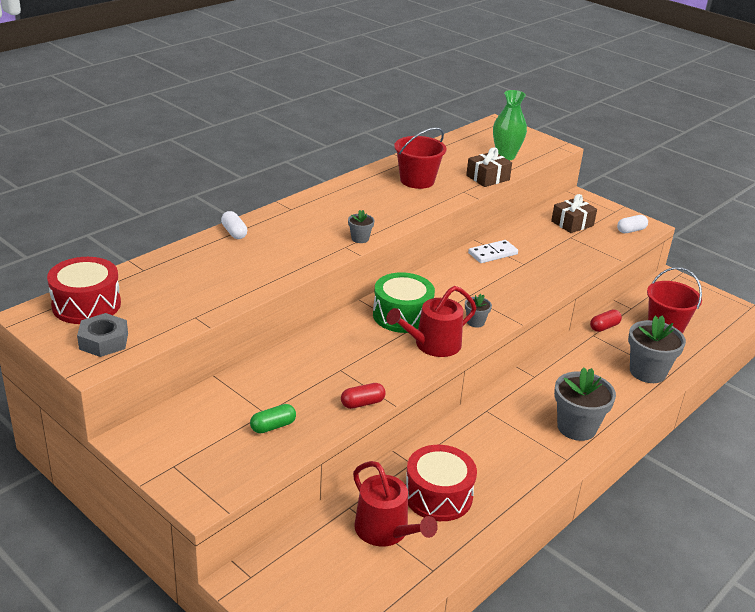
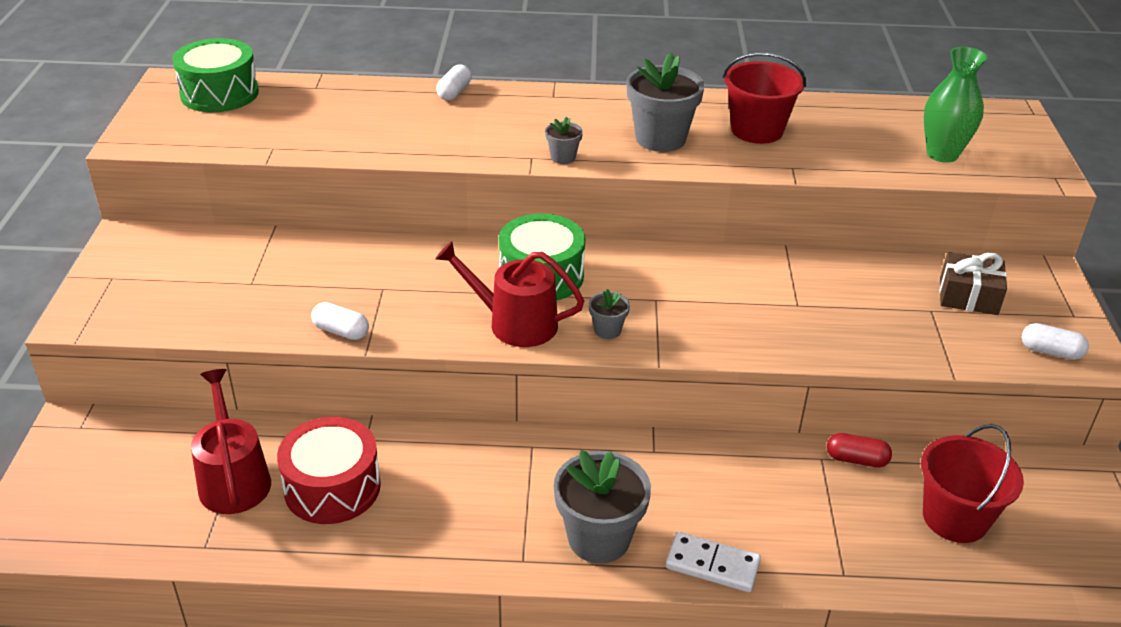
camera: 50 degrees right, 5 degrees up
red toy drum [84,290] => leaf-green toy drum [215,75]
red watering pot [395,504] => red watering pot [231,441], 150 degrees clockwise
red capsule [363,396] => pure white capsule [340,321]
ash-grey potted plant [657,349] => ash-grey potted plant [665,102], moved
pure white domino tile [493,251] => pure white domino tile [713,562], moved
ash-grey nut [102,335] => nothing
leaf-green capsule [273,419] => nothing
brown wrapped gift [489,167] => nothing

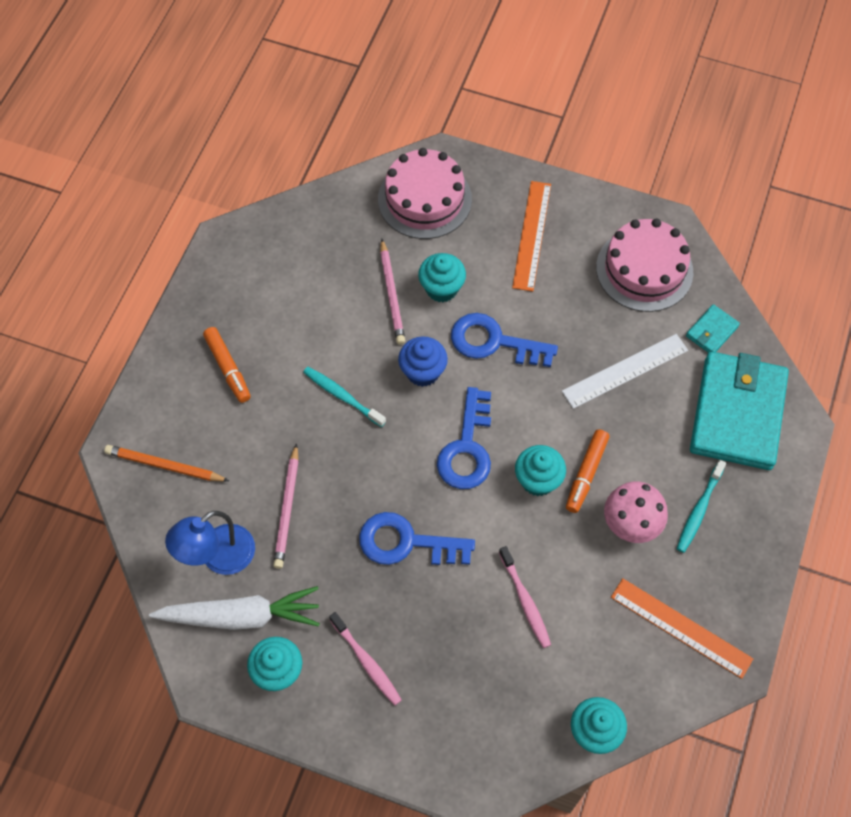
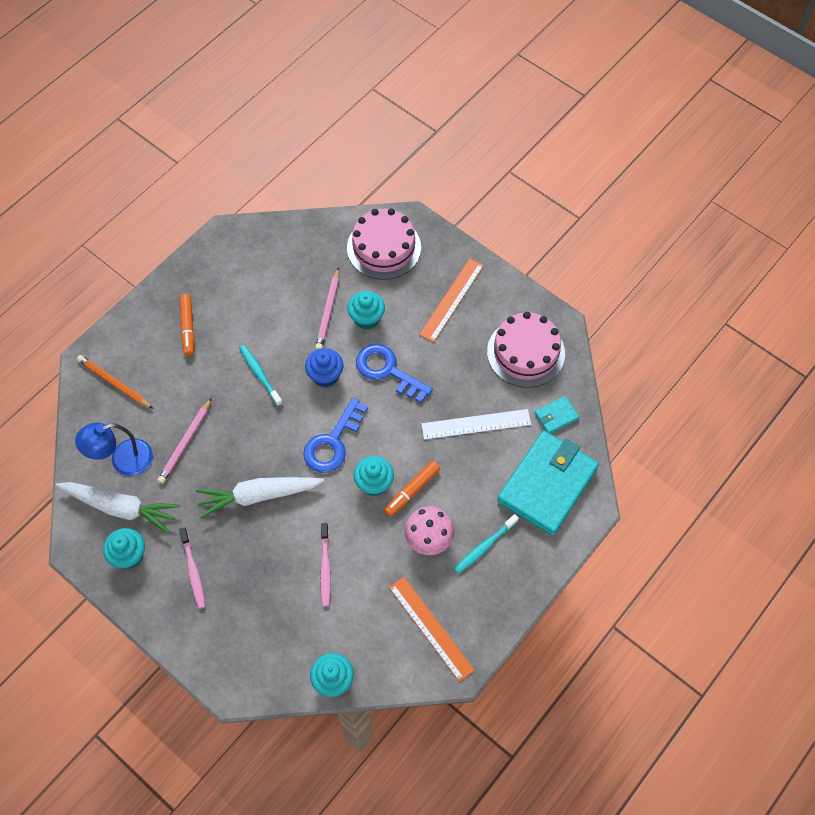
camera: 20 degrees right, 0 degrees up
royal blue key [417,538] => pure white carrot [260,497]

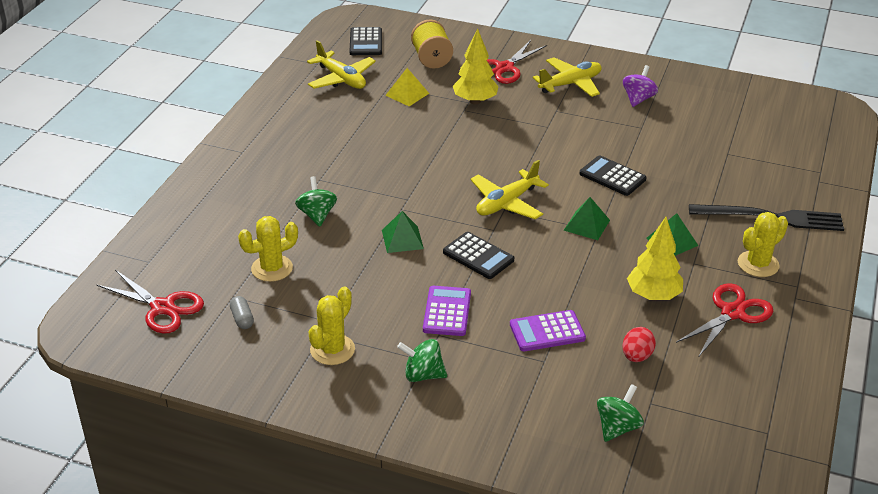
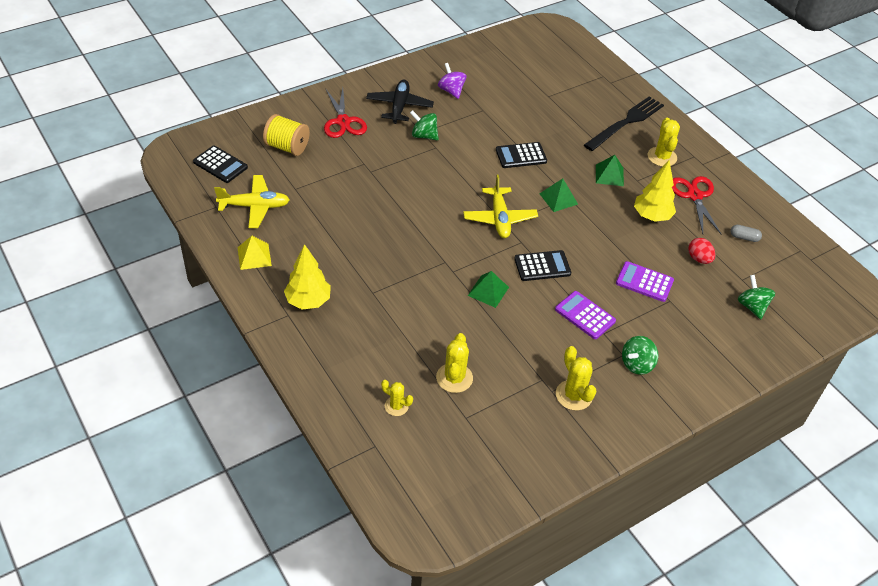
camera: 55 degrees left, 10 degrees up
bright yellow pyramid [407,87] => bright yellow pyramid [254,253], moved
bright yellow fir tree [476,66] => bright yellow fir tree [307,276], moved
bright yellow toy plane [567,77] => black toy plane [400,102]
nothing => bright yellow cactus [397,398]
leaf-green toy top [316,201] => leaf-green toy top [424,125], moved
violet pocket calculator [548,330] => violet pocket calculator [645,281], 90 degrees clockwise
ash-grey capsule [242,312] => ash-grey capsule [746,233], moved
red shears [150,302] => nothing

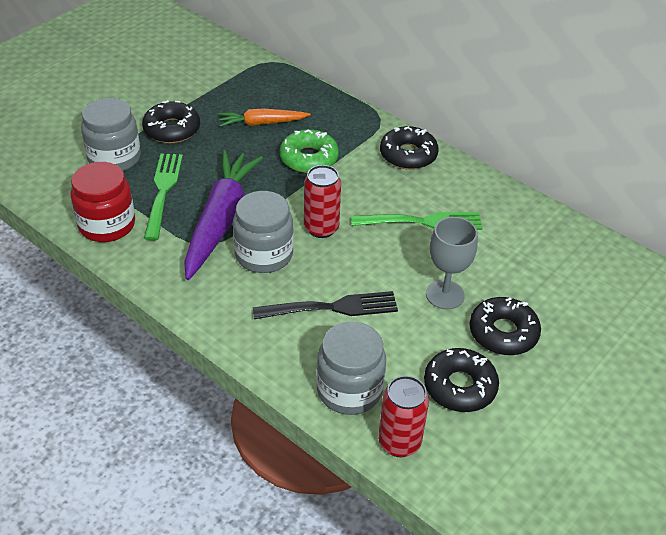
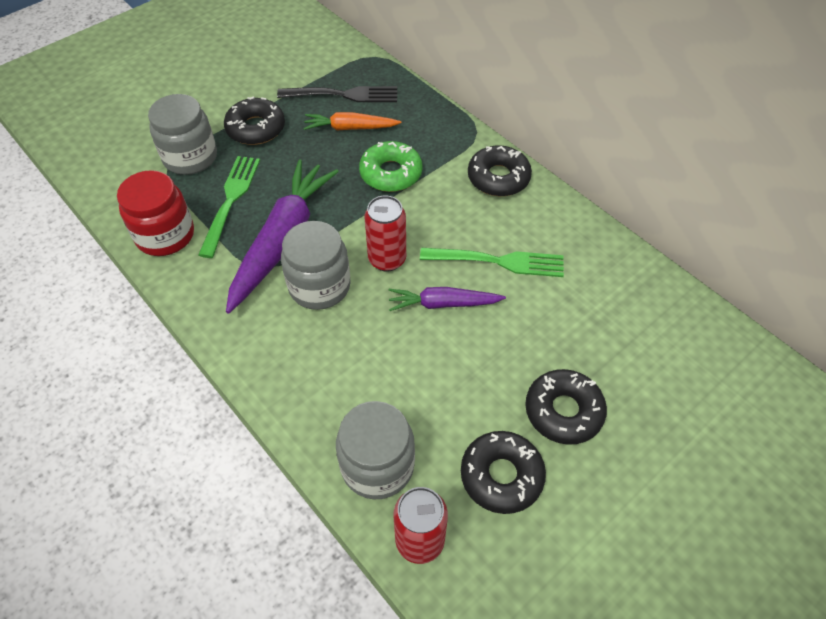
camera: 10 degrees right, 10 degrees up
black table fork [325,305] => black table fork [337,94], moved
nothing => violet carrot [447,299]
ash-grey chalice [452,263] => nothing

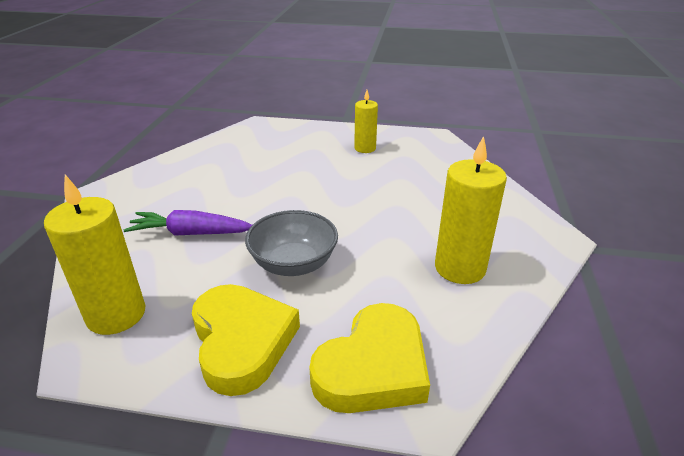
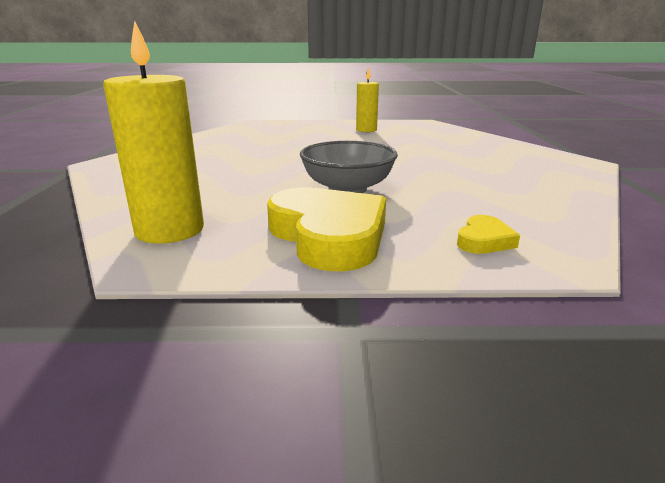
camera: 10 degrees left, 10 degrees down
bright yellow heart [369,358] => bright yellow heart [488,234], x0.46
violet carrot [188,223] => nothing
bright yellow wax candle [471,210] => nothing

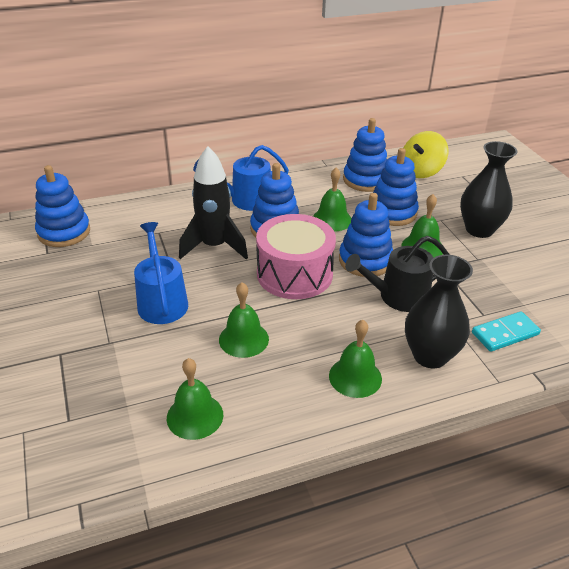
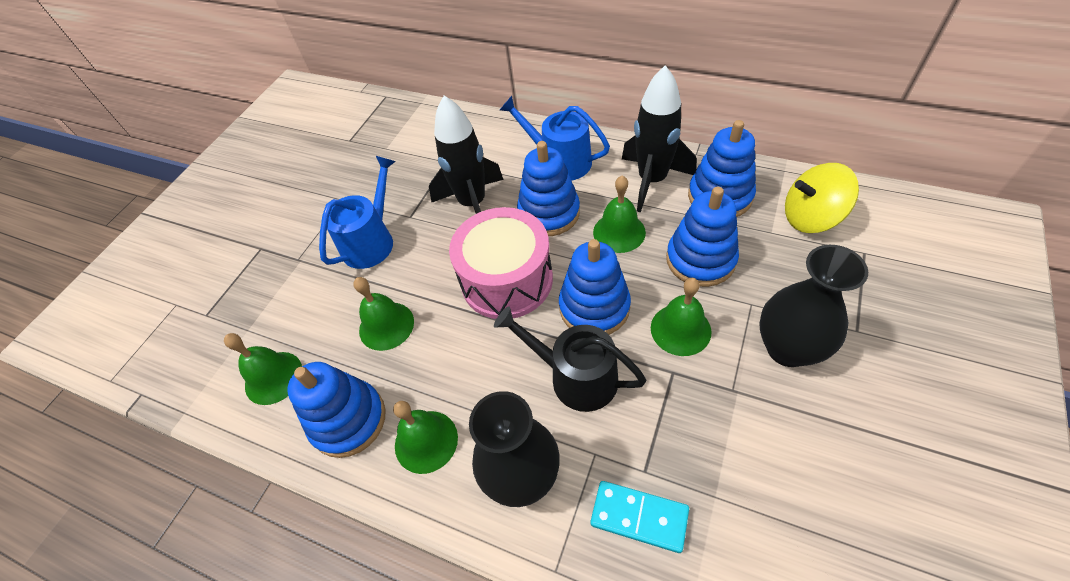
camera: 50 degrees right, 15 degrees up
royal blue stacking toy [62,206] => royal blue stacking toy [336,410], moved
nothing => black toy rocket [659,138]

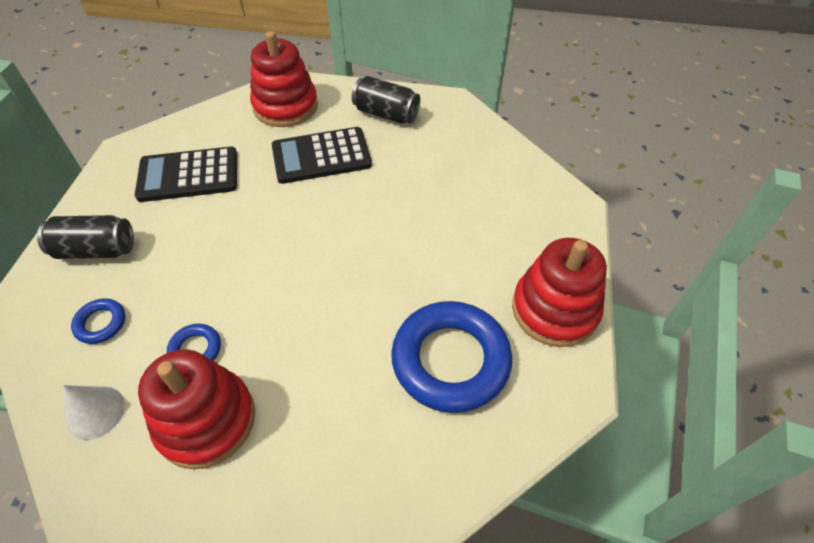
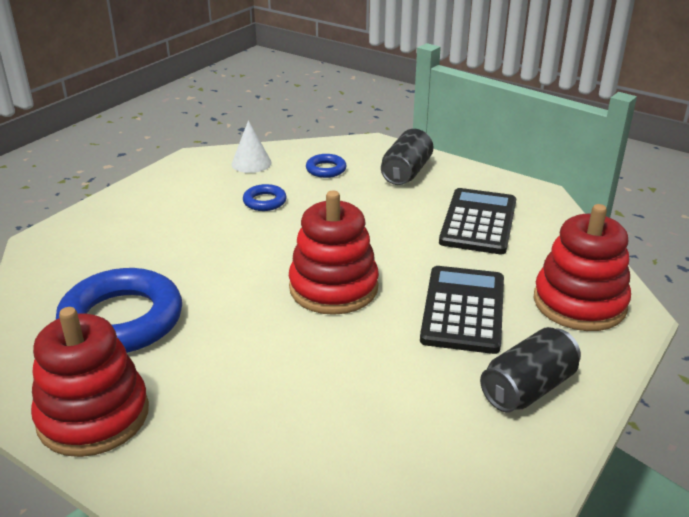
camera: 115 degrees right, 20 degrees down
red stacking toy [196,409] => red stacking toy [334,252], moved

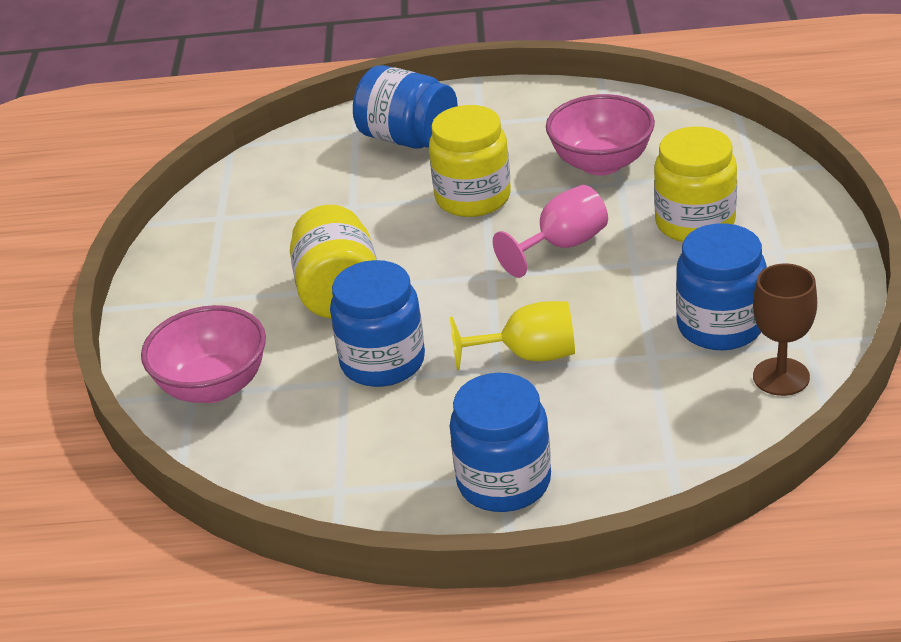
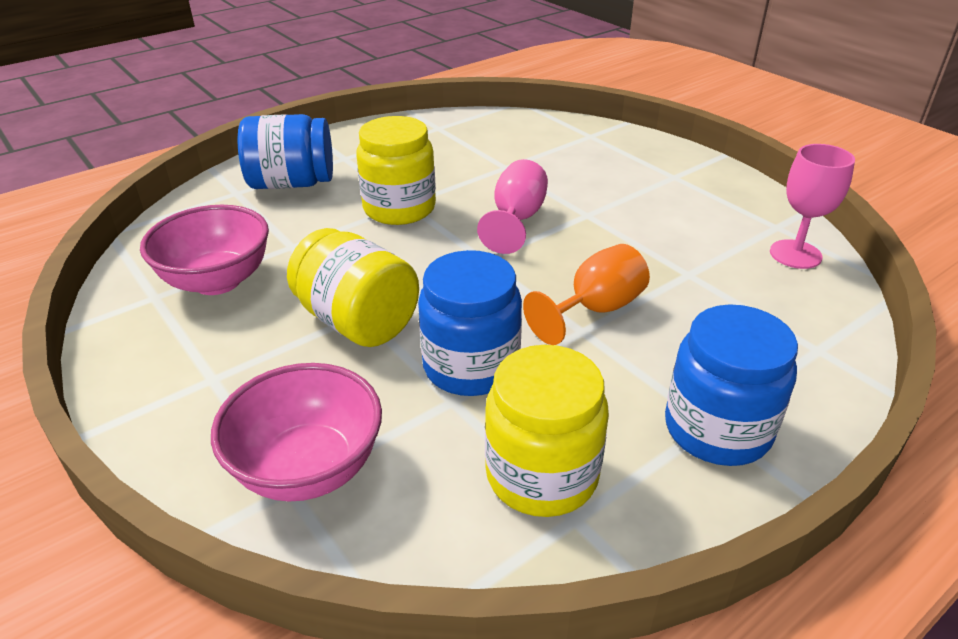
camera: 40 degrees left, 0 degrees up
rose-pink deep dish [600,134] => rose-pink deep dish [204,250], moved
bright yellow jam jar [695,184] => bright yellow jam jar [547,431], moved
bright yellow chalice [512,335] => bright orange chalice [586,294]
brown chalice [785,330] => rose-pink chalice [812,206]
royal blue jam jar [721,286] => nothing

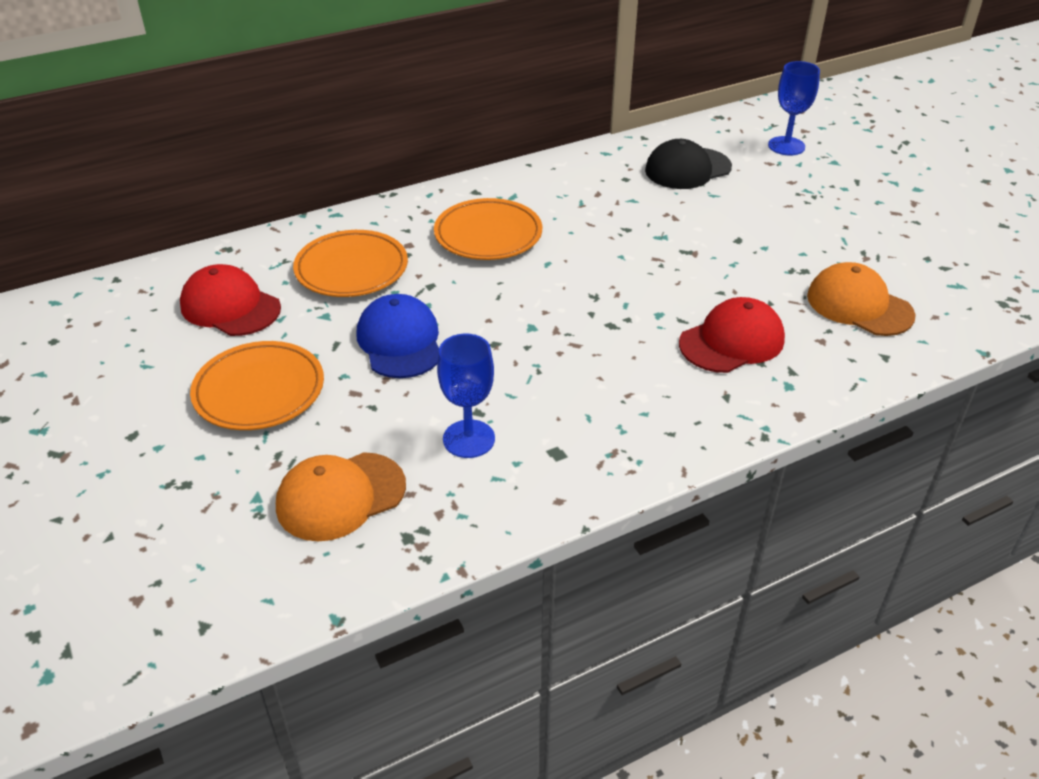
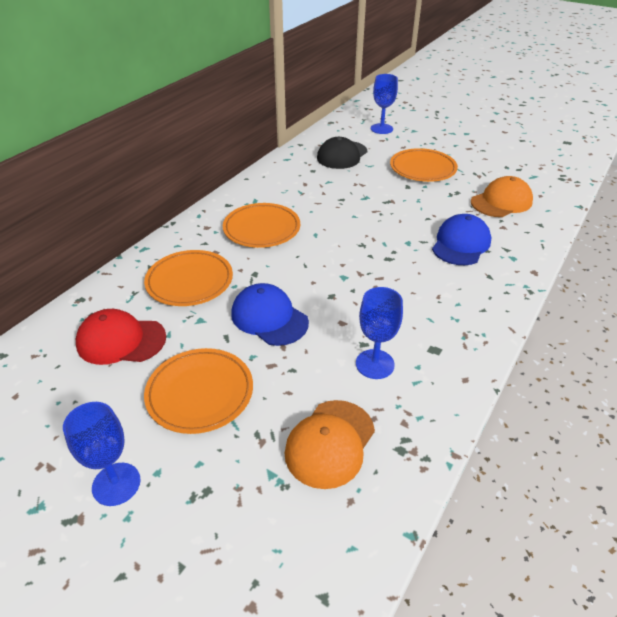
camera: 30 degrees left, 0 degrees up
nothing => royal blue chalice [101,454]
nothing => bright orange plate [424,165]
red baseball cap [732,335] => royal blue baseball cap [461,239]
bright orange baseball cap [861,299] => bright orange baseball cap [502,196], 135 degrees clockwise

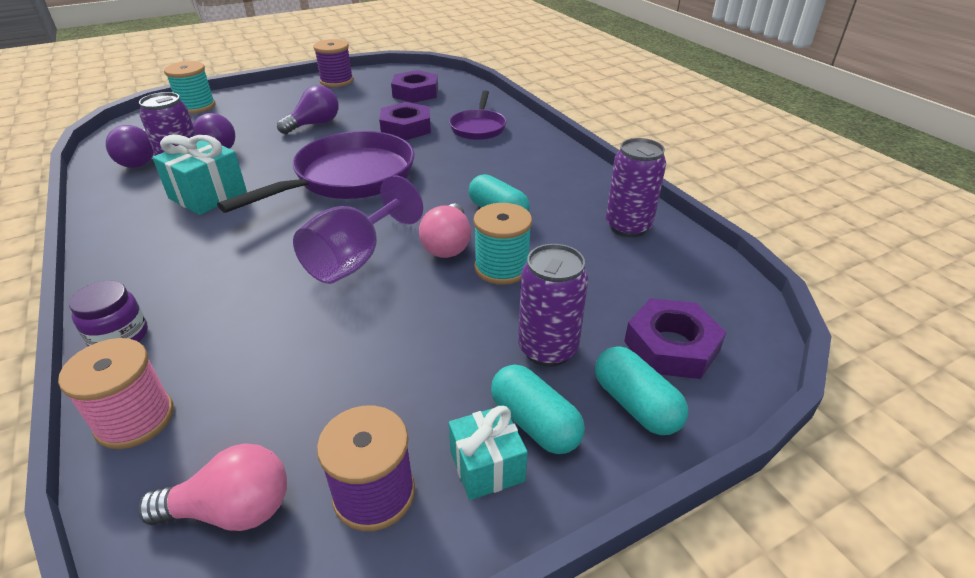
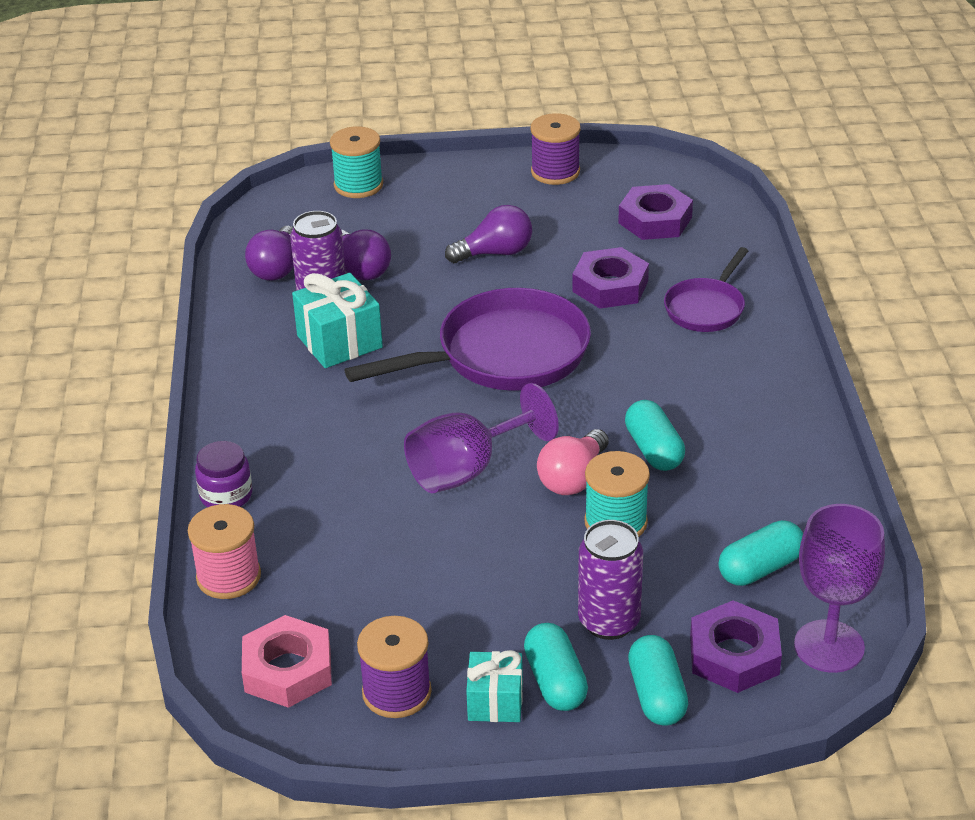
camera: 25 degrees right, 0 degrees up
rose-pink light bulb [212,487] => rose-pink nut [287,661]
nothing => turquoise capsule [760,553]
nothing => violet chalice [839,588]
violet can [636,188] => nothing

